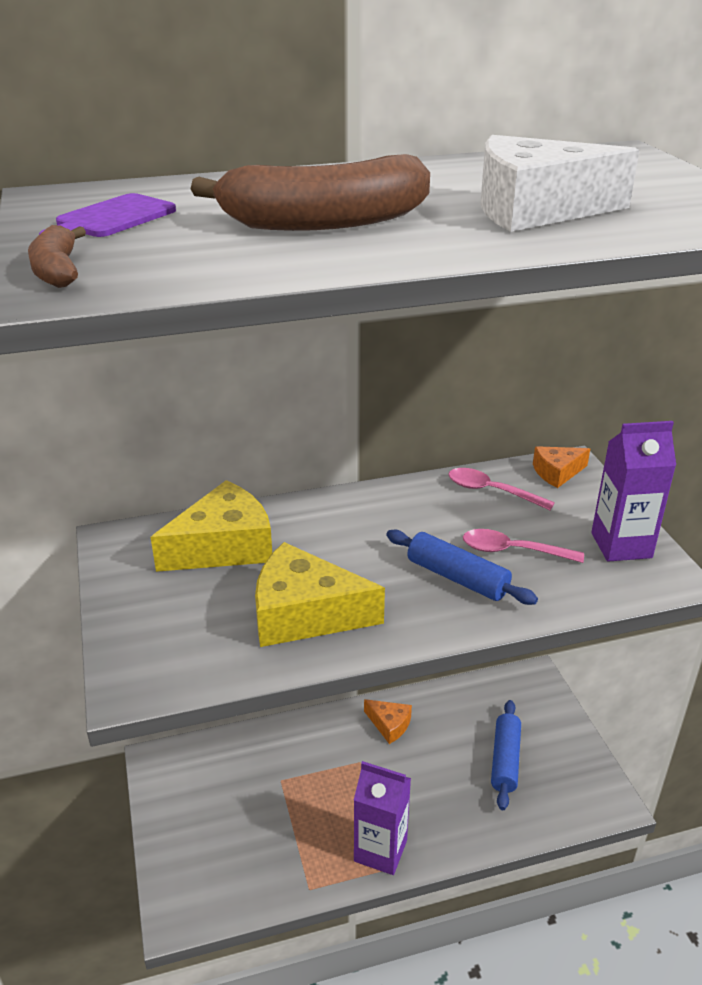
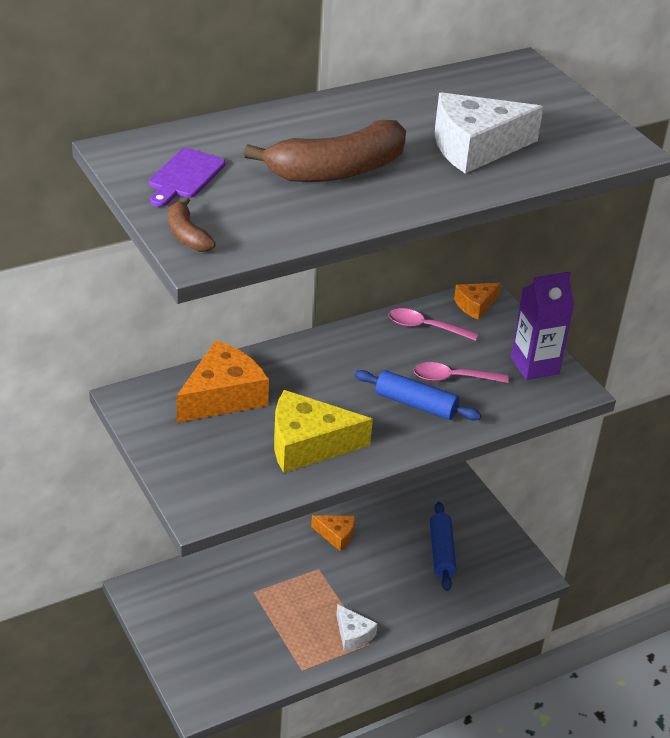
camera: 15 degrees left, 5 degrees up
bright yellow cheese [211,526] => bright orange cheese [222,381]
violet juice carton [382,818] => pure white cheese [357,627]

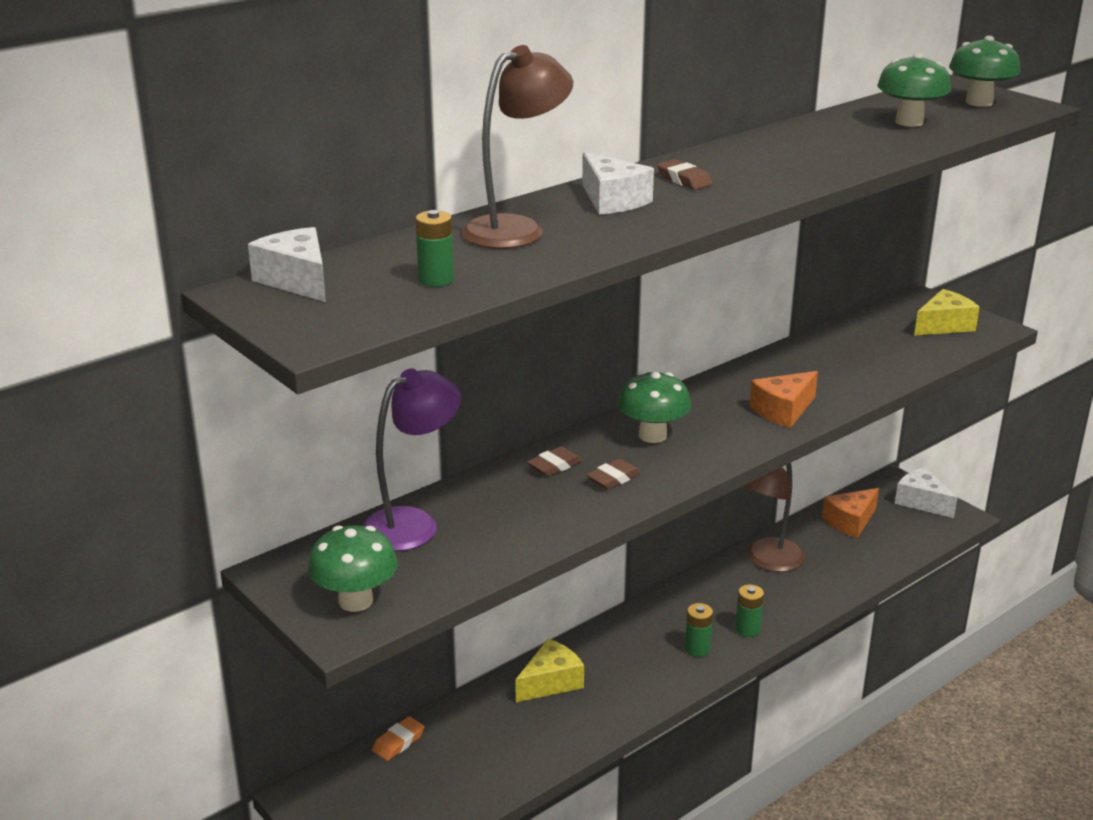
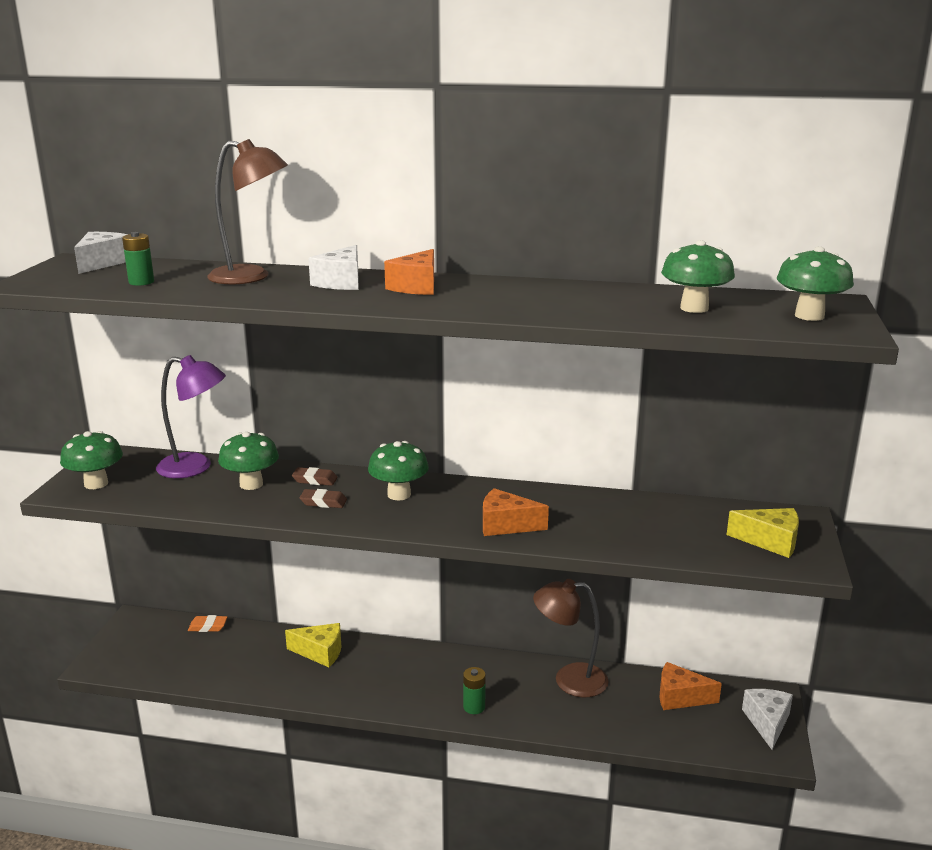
camera: 50 degrees right, 5 degrees down
nothing => leaf-green fungus [248,461]
brown eraser [685,174] => bright orange cheese [409,272]
leaf-green power cell [699,630] => nothing

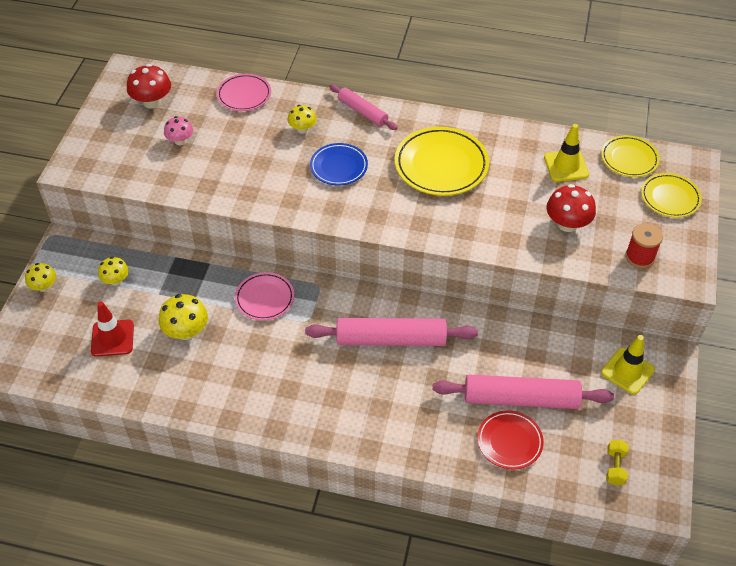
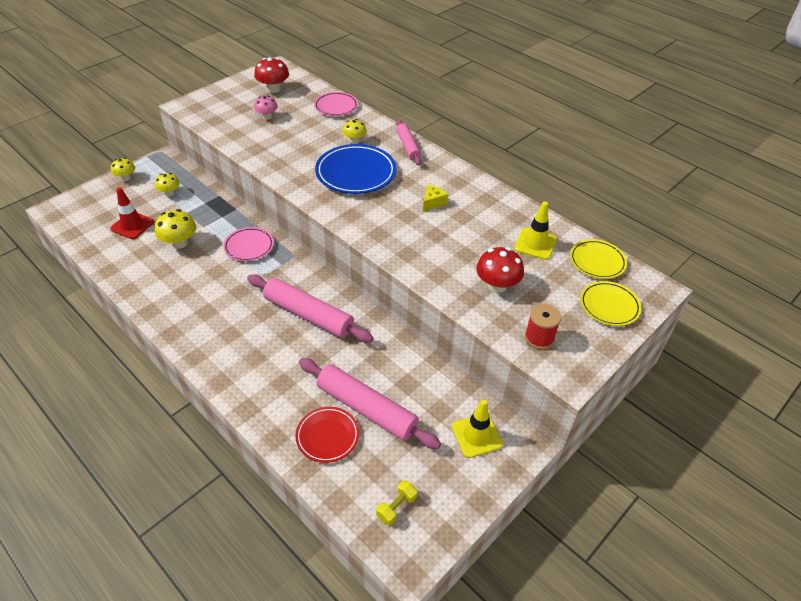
camera: 30 degrees right, 5 degrees down
royal blue plate [339,164] => royal blue plate [355,169], x1.63
bright yellow plate [442,161] => bright yellow cheese [435,198]

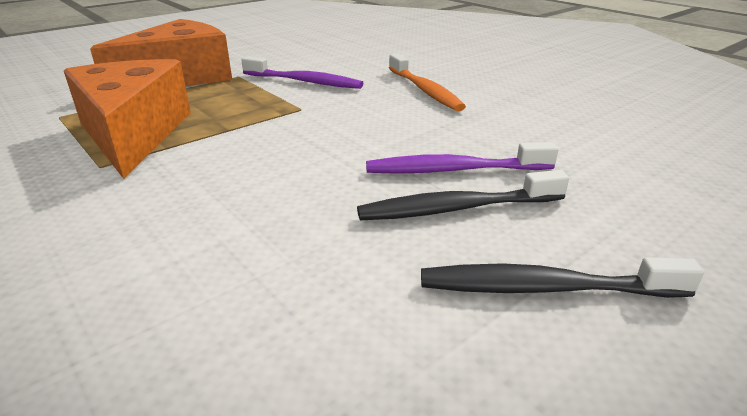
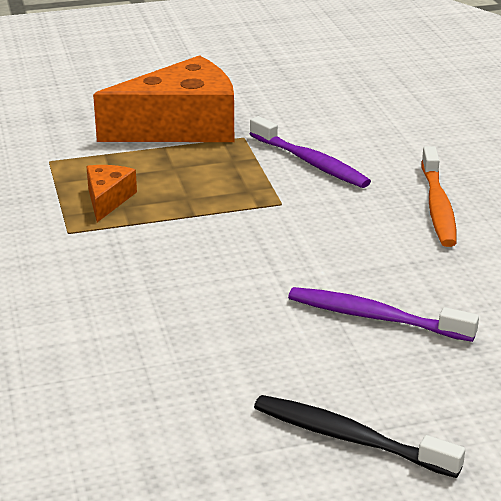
camera: 25 degrees right, 0 degrees up
bright orange cheese [127,119] => bright orange cheese [111,193], x0.46
black toothbrush [463,195] => nothing

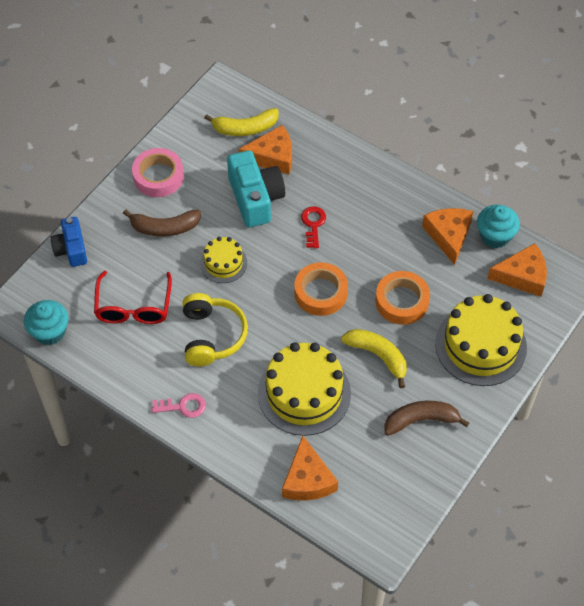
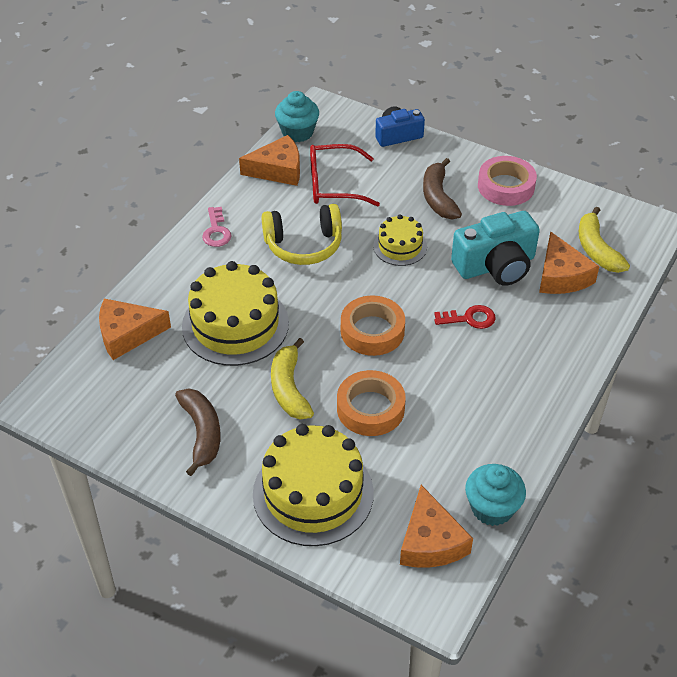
camera: 85 degrees right, 10 degrees down
bright orange cheese [448,236] => bright orange cheese [269,160], moved
bright yellow banana fruit [374,358] => bright yellow banana fruit [292,378], 135 degrees clockwise

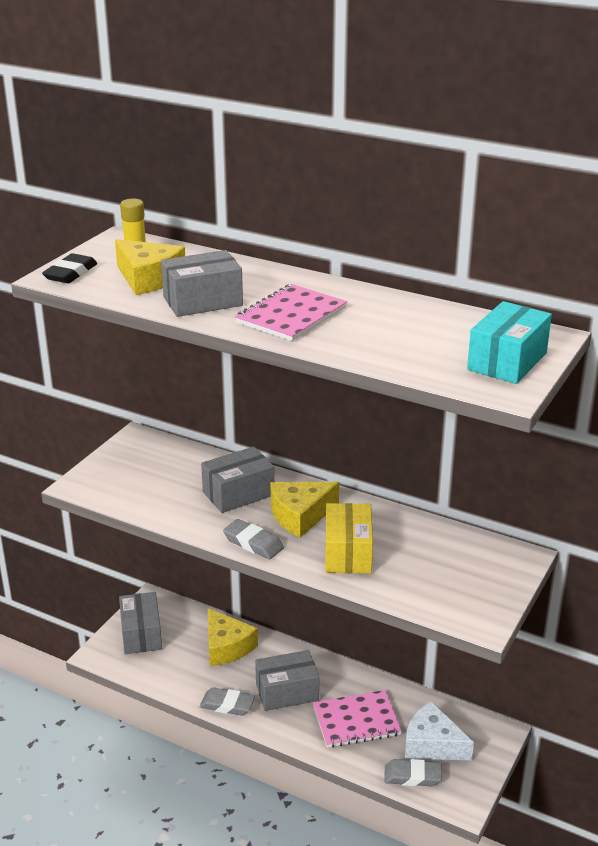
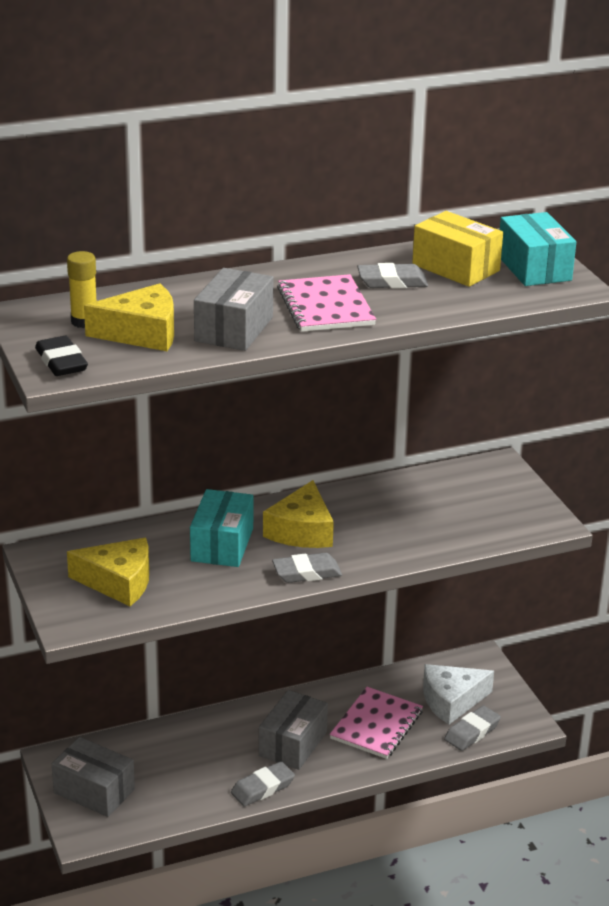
camera: 50 degrees left, 0 degrees up
bright yellow cheese [233,637] => bright yellow cheese [108,572], moved
ash-grey parcel [237,480] => turquoise parcel [221,528]
nothing => ash-grey eraser [392,276]
bright yellow parcel [349,538] => bright yellow parcel [457,249], moved

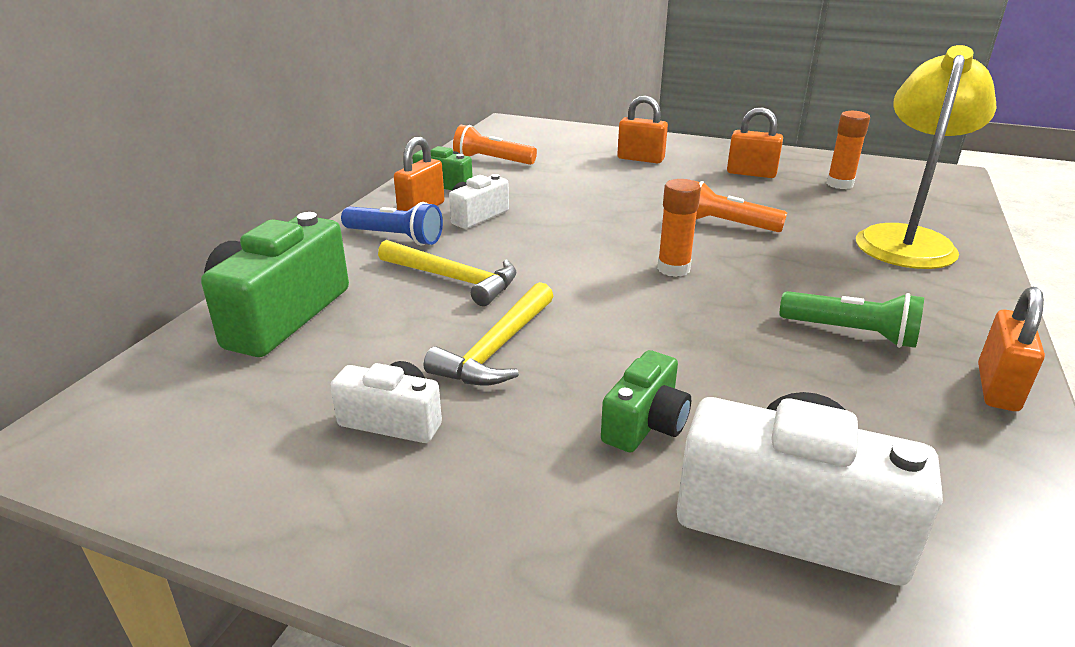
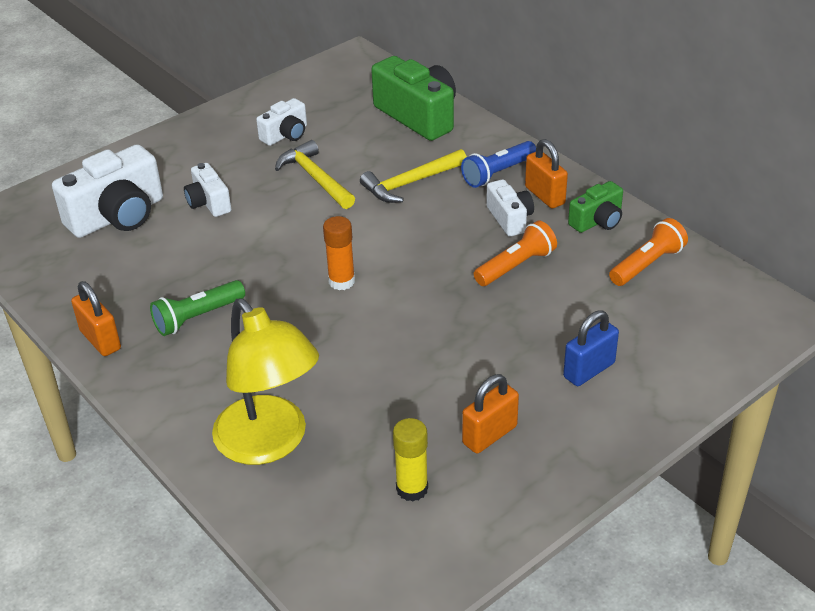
camera: 120 degrees right, 10 degrees up
leaf-green photo camera [646,401] => pure white photo camera [207,190]
bright orange glue [848,150] => bright yellow glue [410,460]
bright orange pocket torch [741,206] => bright orange pocket torch [515,253], moved
bright orange small lock [642,129] => royal blue small lock [591,348]

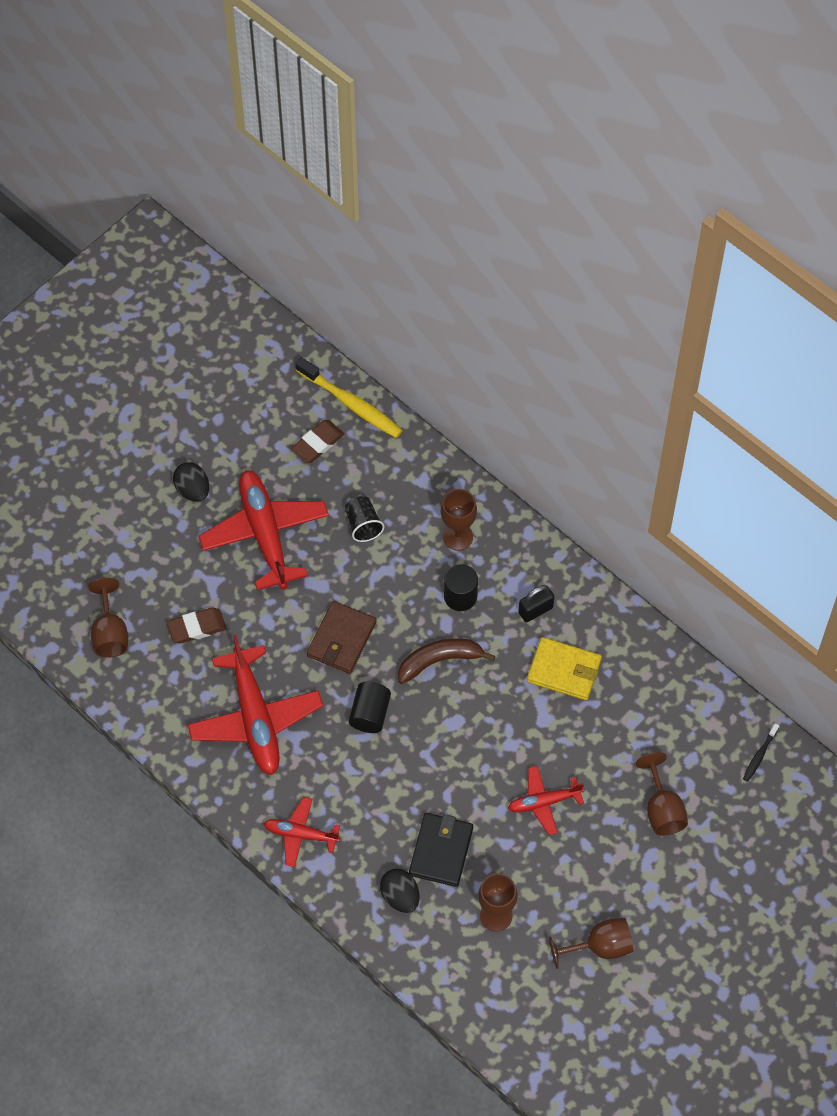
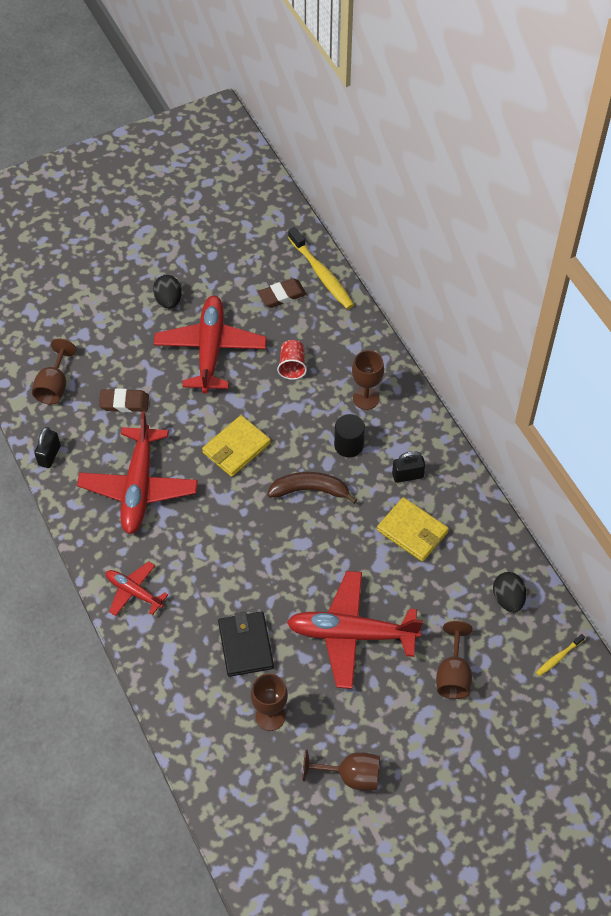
camera: 20 degrees right, 5 degrees down
nothing => black small lock [47,447]
brown billfold [342,637] => bright yellow billfold [236,446]
black billfold [441,850] => black billfold [246,644], 45 degrees counterclockwise
black beaker [365,519] => red beaker [292,360]
red toy plane [546,800] => red toy plane [355,630], x1.86
black egg [399,891] => black egg [509,592], moved
black toothbrush [761,752] => bright yellow toothbrush [560,655]
black cylinder [370,707] => nothing

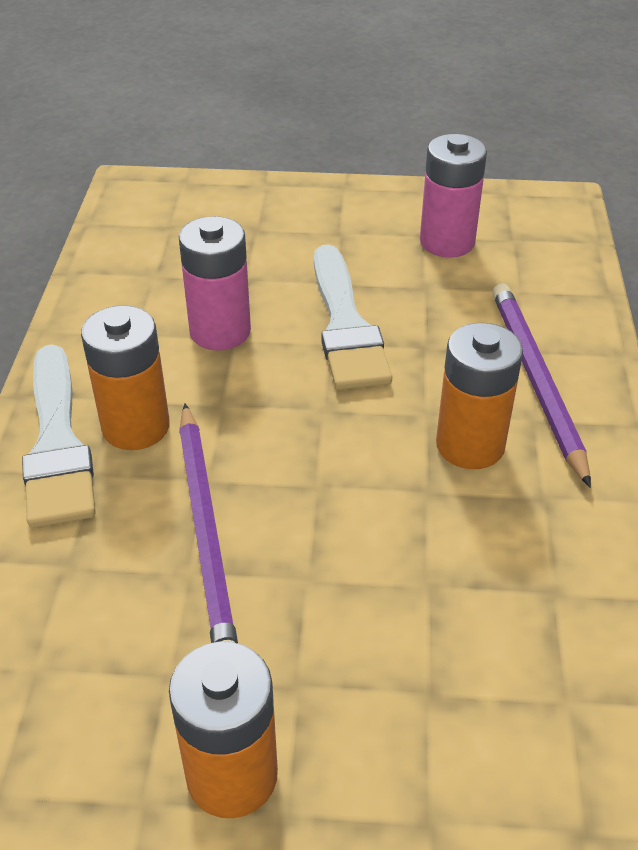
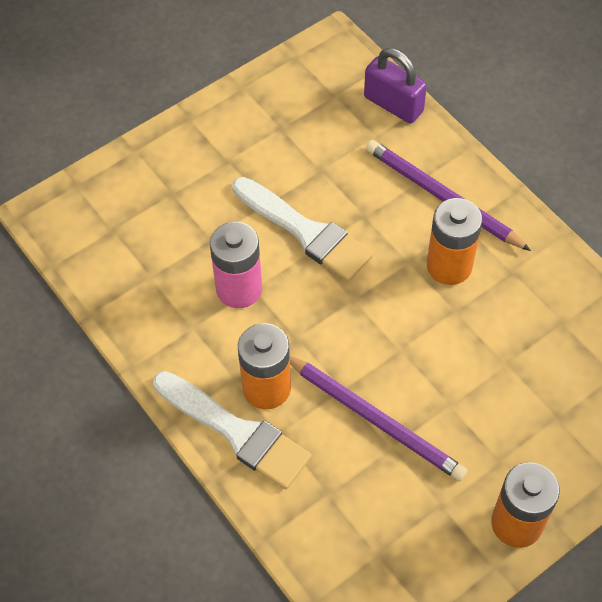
camera: 40 degrees left, 15 degrees up
nothing => violet small lock [395,85]
rose-pink power cell [453,195] => nothing

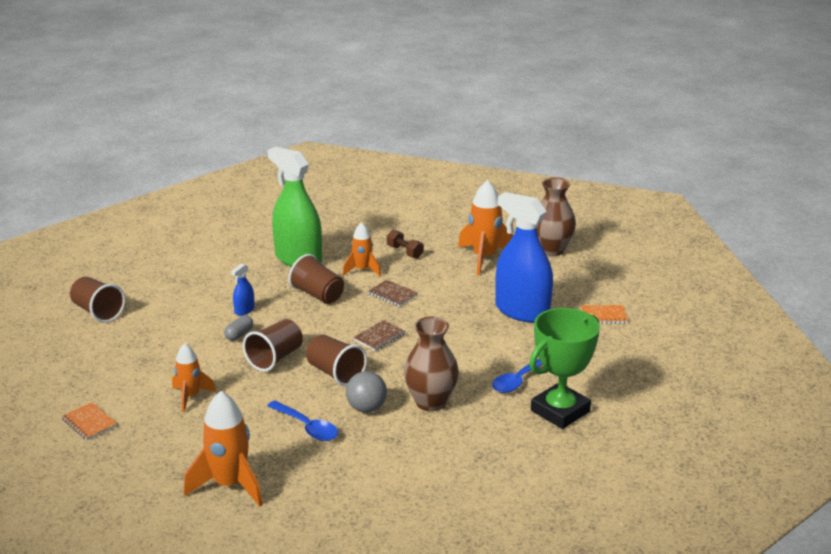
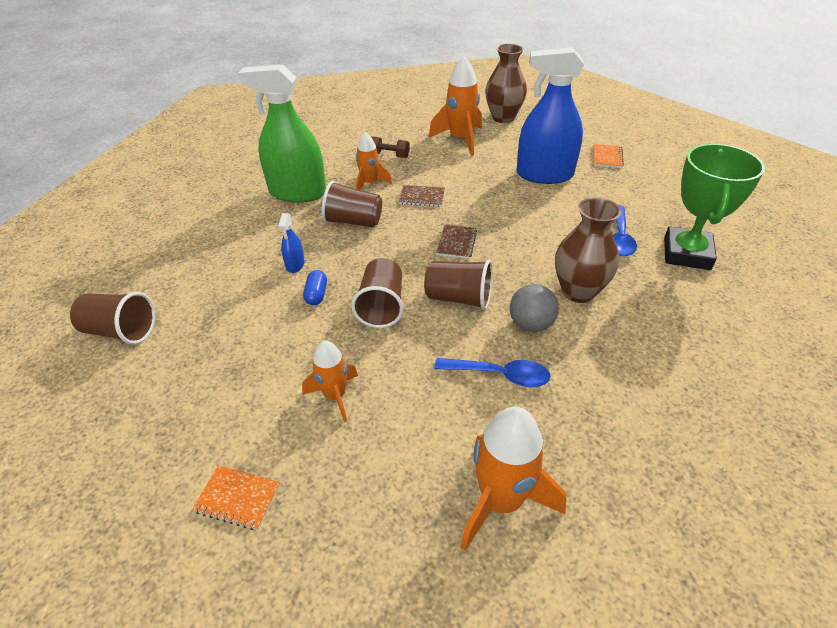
camera: 30 degrees left, 15 degrees up
ash-grey capsule [238,328] => royal blue capsule [315,287]
bright orange notepad [604,314] => bright orange notepad [609,156], 45 degrees counterclockwise

